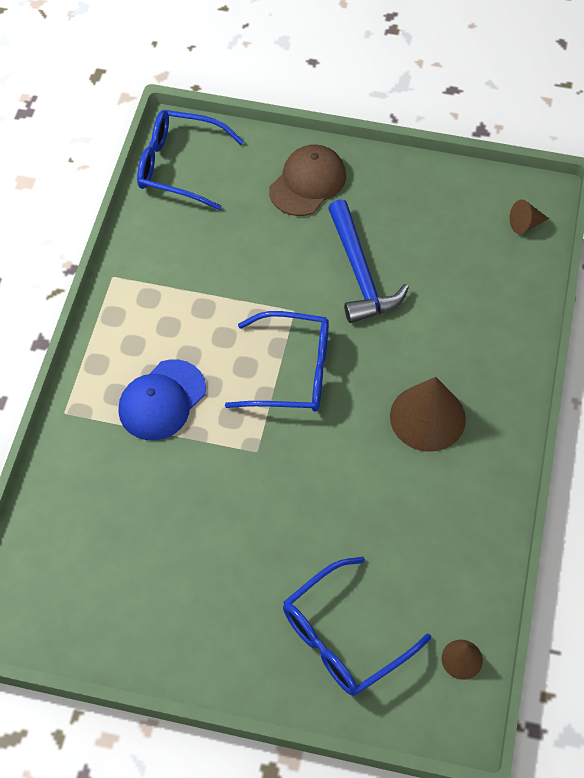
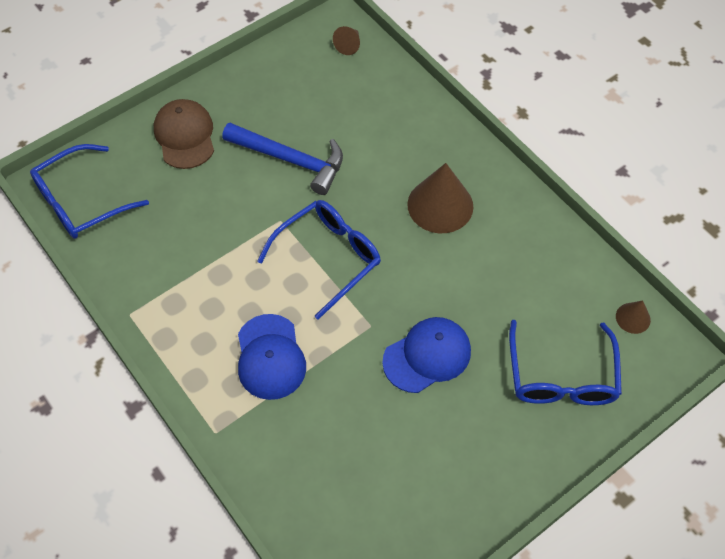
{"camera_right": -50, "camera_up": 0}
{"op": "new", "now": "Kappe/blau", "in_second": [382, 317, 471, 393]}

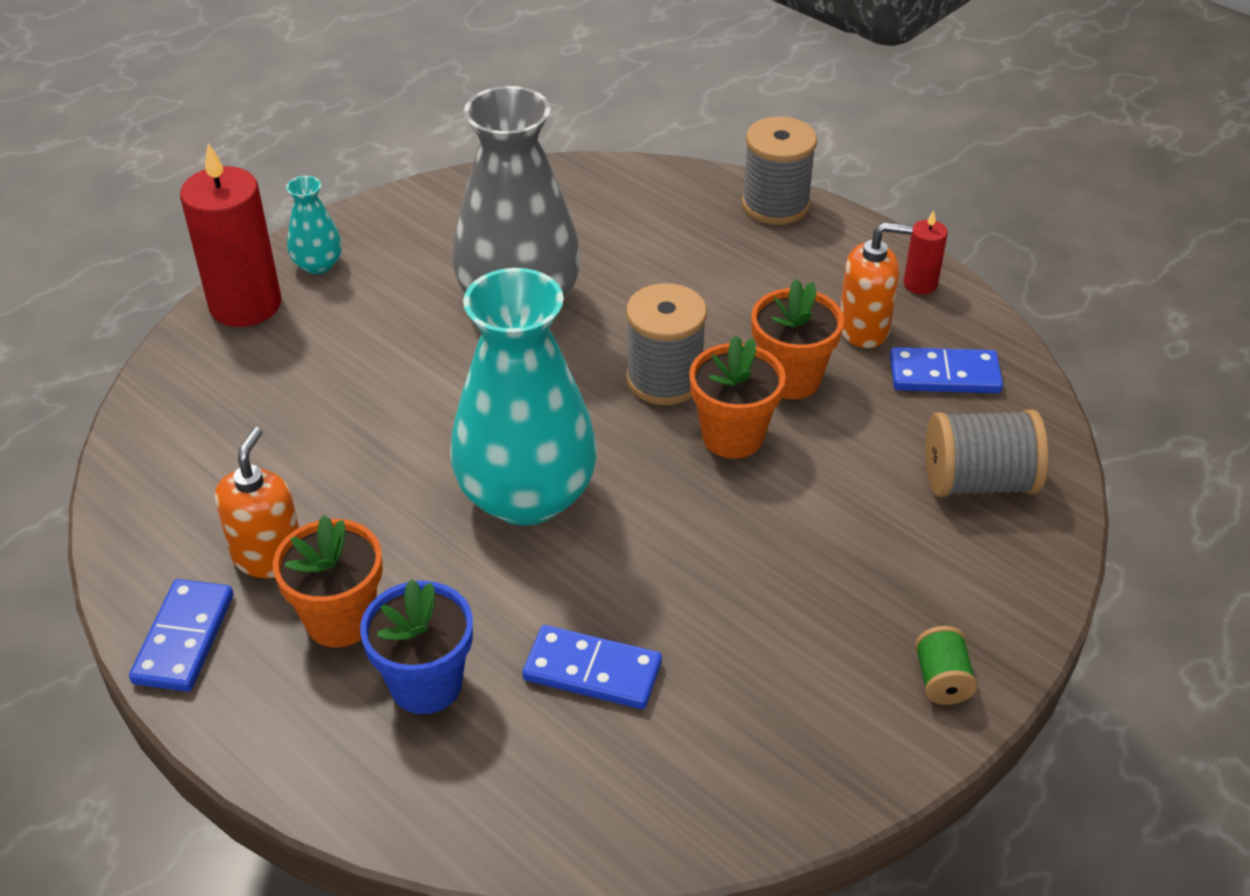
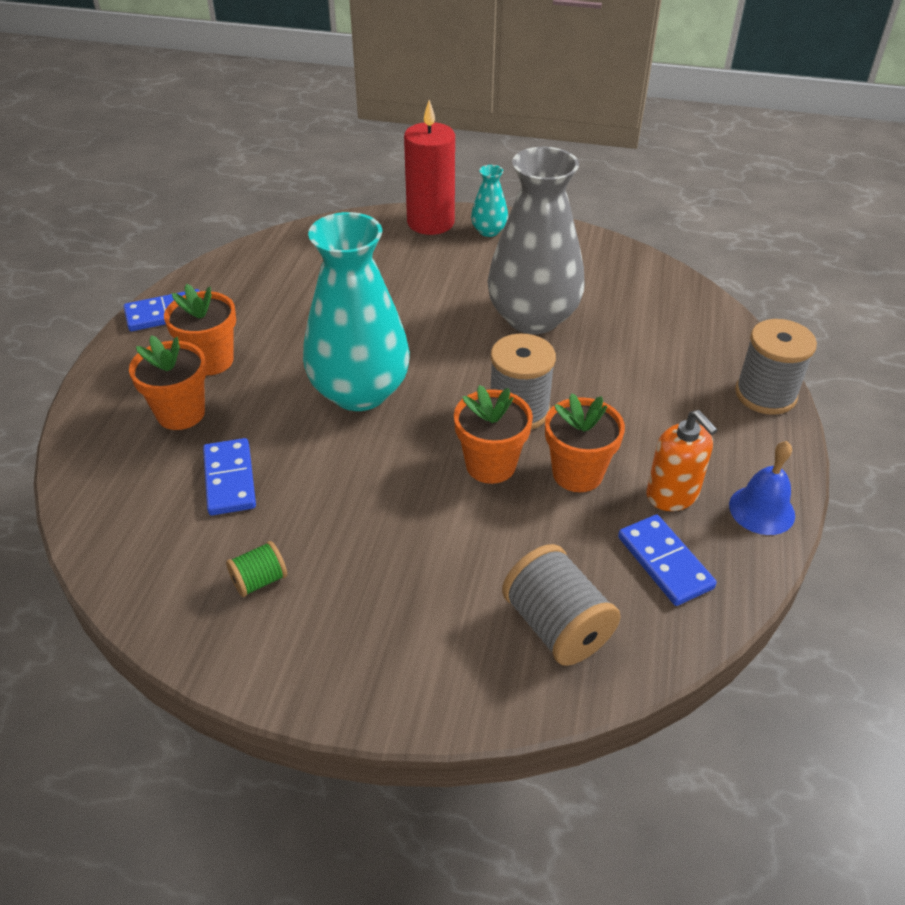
{"camera_right": 60, "camera_up": 0}
{"op": "repainted", "was": "Blumentopf/blau", "now": "Blumentopf/orange", "in_first": [360, 579, 473, 714], "in_second": [129, 335, 207, 430]}
{"op": "shifted", "was": "Garnrolle/grün", "in_first": [915, 626, 977, 705], "in_second": [226, 541, 287, 597]}
{"op": "swapped", "was": "Kerze/rot", "now": "Glocke/blau", "in_first": [903, 210, 948, 294], "in_second": [729, 441, 795, 535]}
{"op": "gone", "was": "Seifenspender/orange", "in_first": [215, 427, 299, 578]}

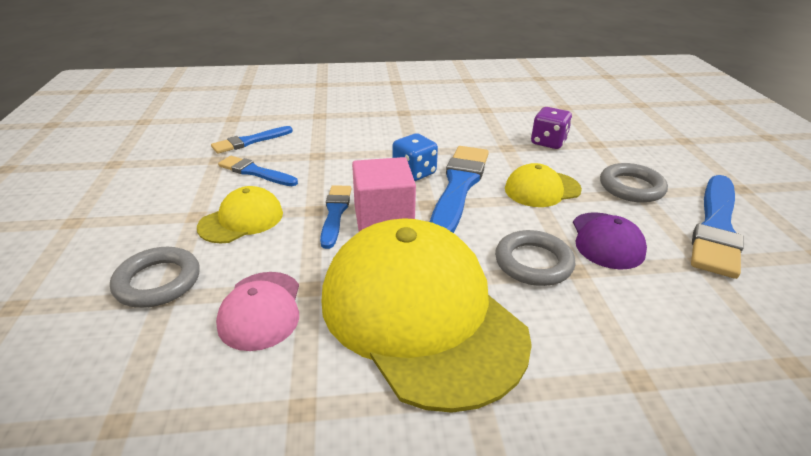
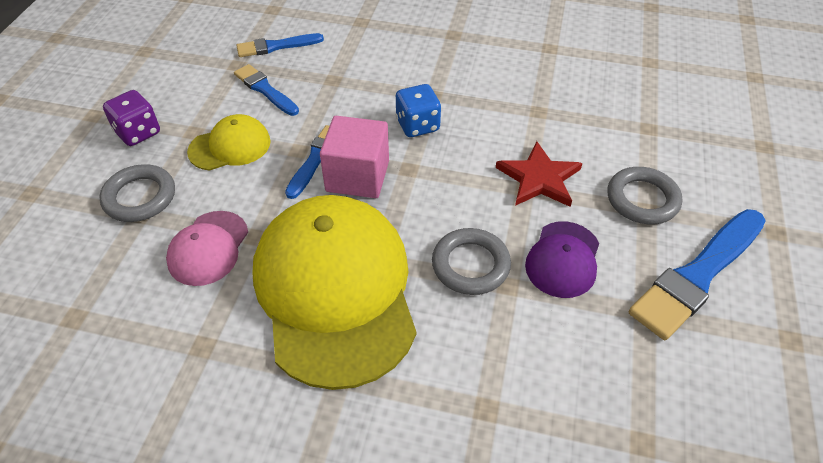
{"camera_right": 20, "camera_up": 15}
{"op": "shifted", "was": "Spielwürfel/lila", "in_first": [531, 107, 572, 149], "in_second": [103, 90, 160, 146]}
{"op": "swapped", "was": "Kappe/gelb", "now": "Stern/rot", "in_first": [505, 163, 582, 207], "in_second": [496, 141, 582, 207]}
{"op": "gone", "was": "Pinsel/blau", "in_first": [430, 146, 489, 233]}

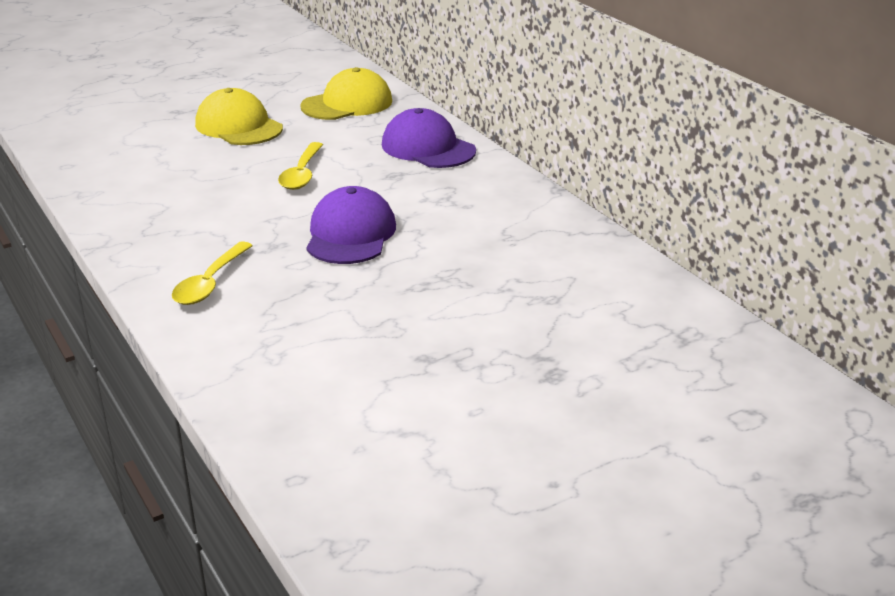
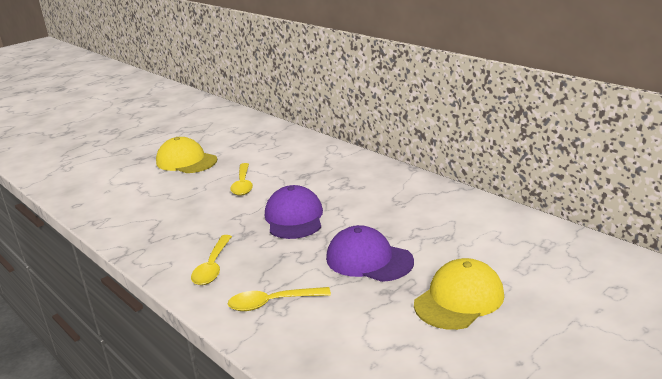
{"camera_right": -10, "camera_up": -5}
{"op": "new", "now": "Löffel/gelb", "in_second": [228, 287, 331, 311]}
{"op": "shifted", "was": "Kappe/lila", "in_first": [382, 108, 476, 168], "in_second": [326, 225, 414, 282]}
{"op": "shifted", "was": "Kappe/gelb", "in_first": [300, 67, 392, 120], "in_second": [414, 258, 504, 330]}

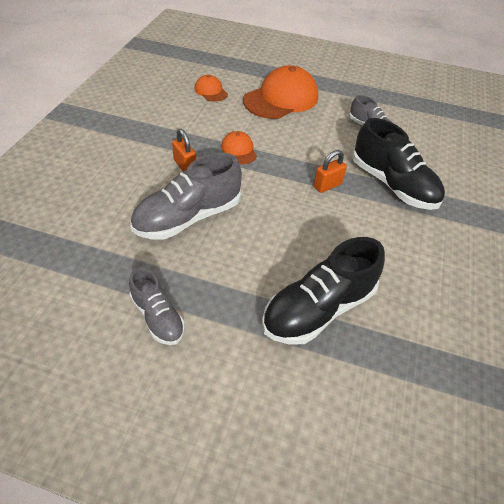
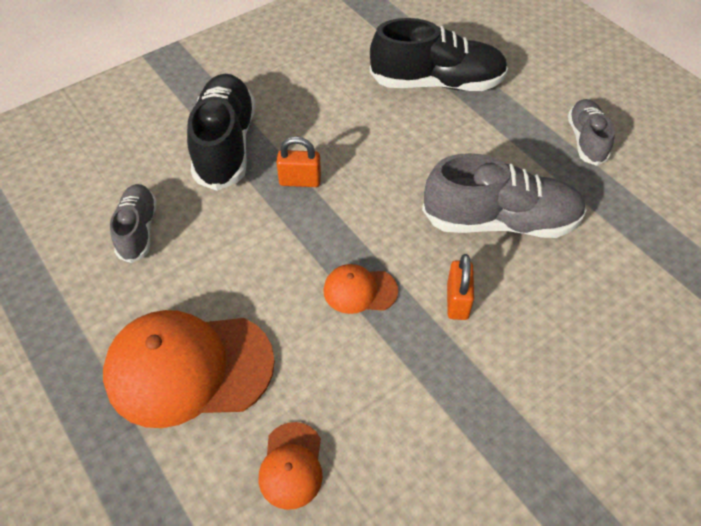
{"camera_right": -140, "camera_up": 5}
{"op": "rotated", "was": "Kappe/orange", "in_first": [221, 131, 257, 165], "in_second": [323, 264, 398, 314], "clockwise": 75}

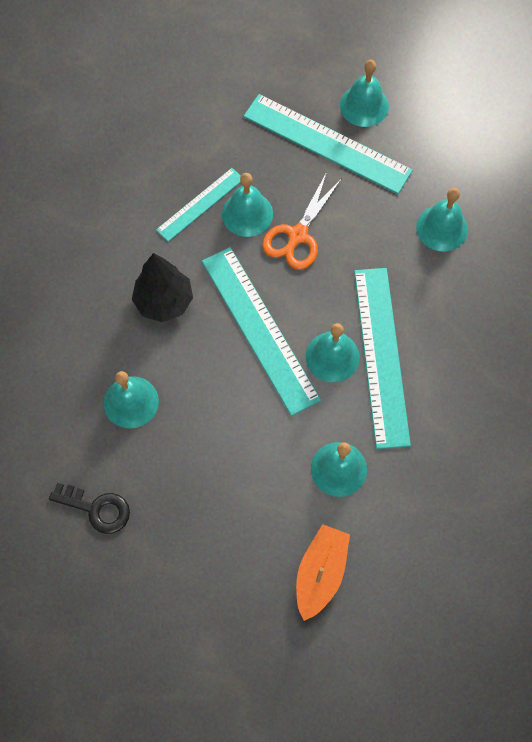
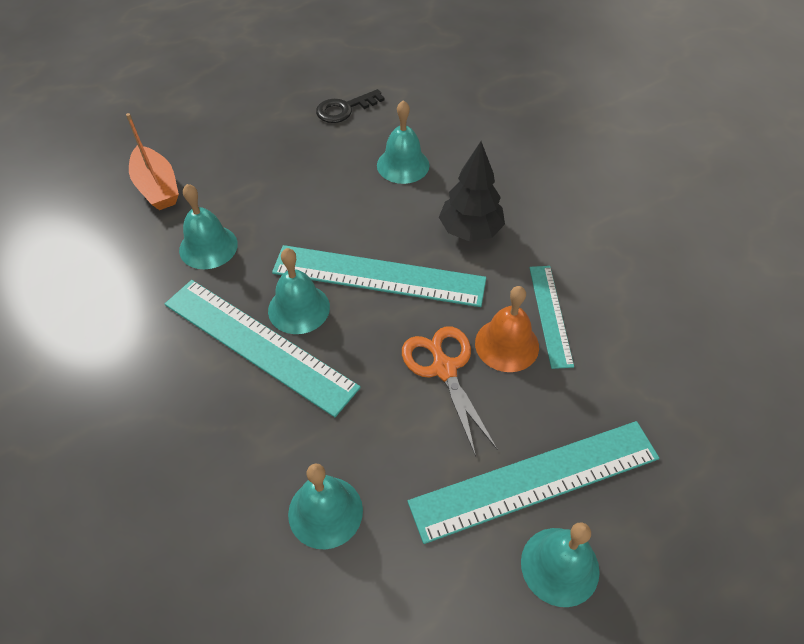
{"camera_right": 130, "camera_up": -15}
{"op": "repainted", "was": "Glocke/türkis", "now": "Glocke/orange", "in_first": [222, 173, 273, 237], "in_second": [475, 286, 539, 372]}

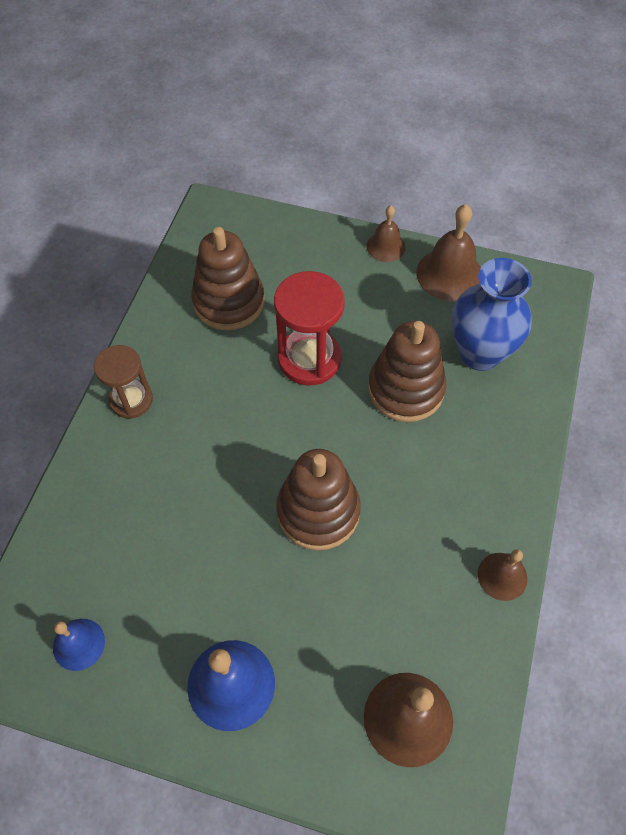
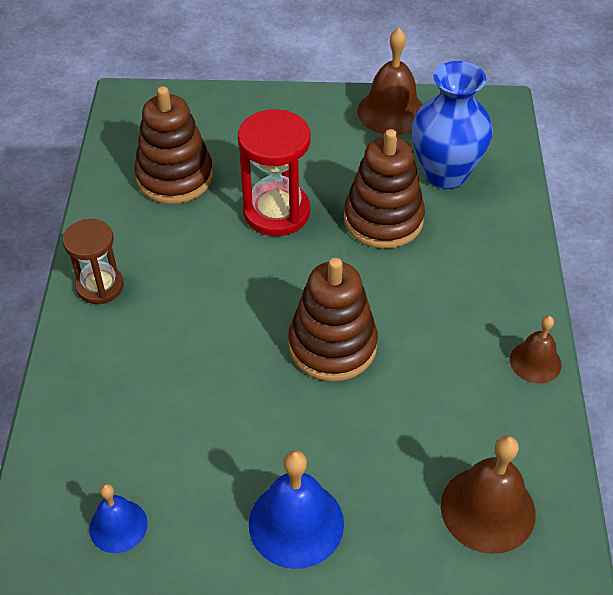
{"camera_right": -15, "camera_up": -10}
{"op": "gone", "was": "Glocke/braun", "in_first": [366, 206, 406, 262]}

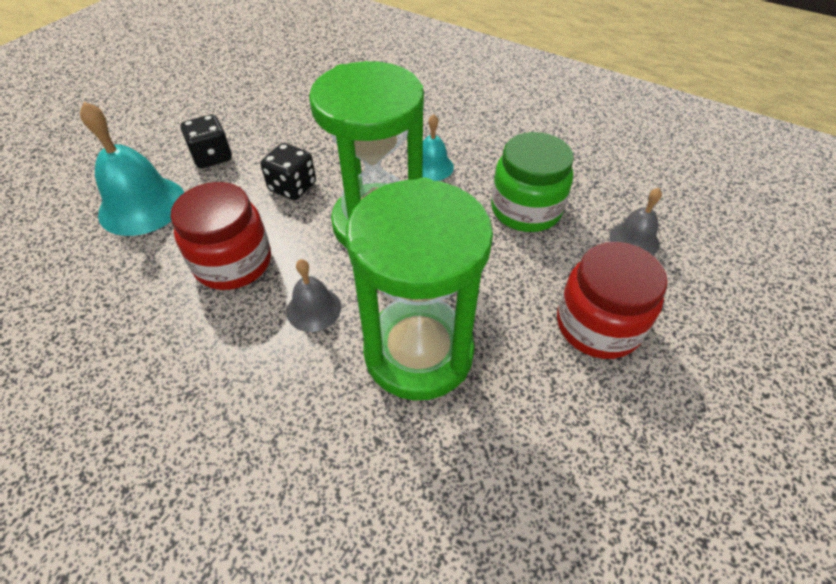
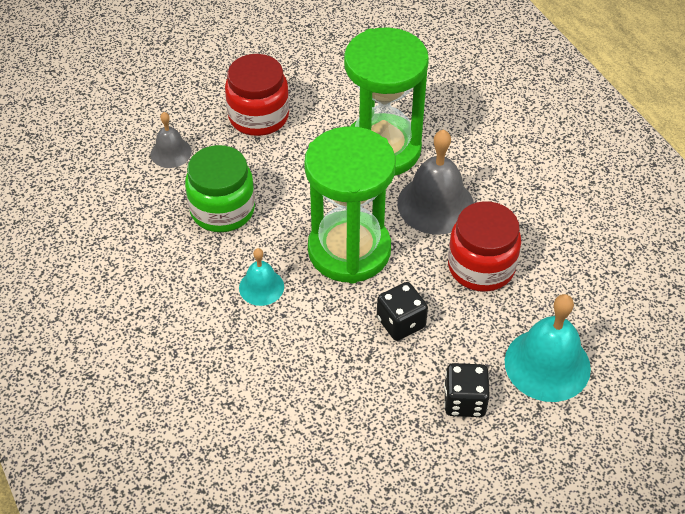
{"camera_right": -150, "camera_up": 0}
{"op": "scaled", "was": "Glocke/grau", "in_first": [287, 259, 341, 332], "in_second": [397, 130, 474, 235], "ratio": 1.8}

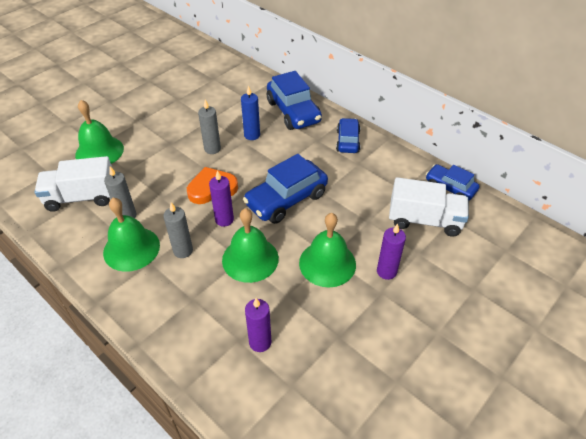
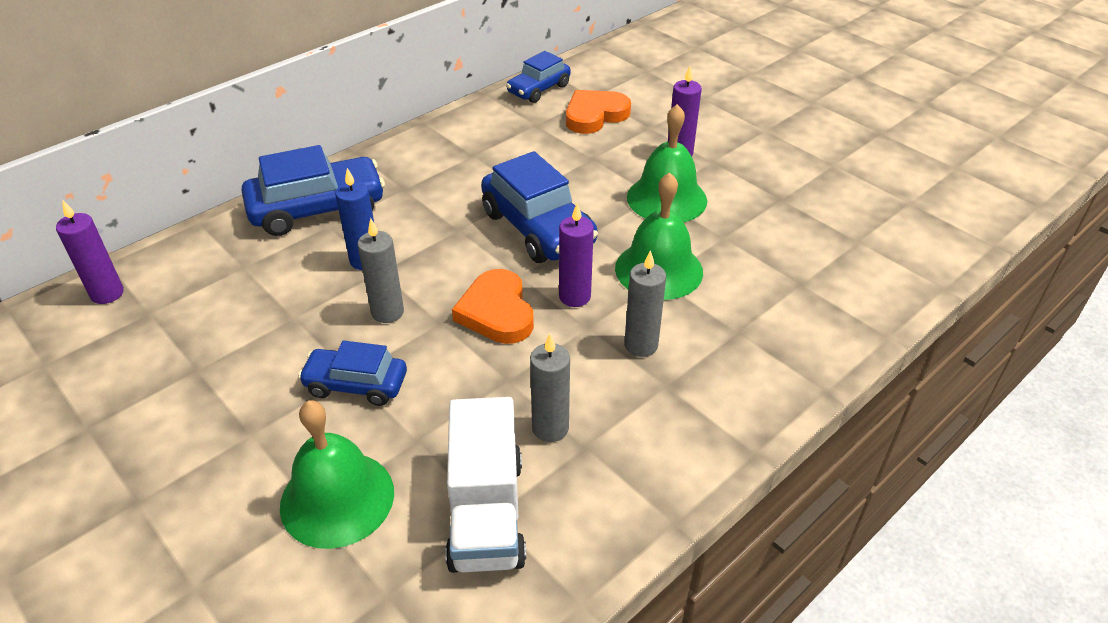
{"camera_right": -85, "camera_up": -5}
{"op": "shifted", "was": "Kerze/lila", "in_first": [245, 298, 272, 352], "in_second": [56, 201, 124, 304]}
{"op": "shifted", "was": "Auto/blau", "in_first": [336, 118, 361, 153], "in_second": [298, 341, 407, 406]}
{"op": "swapped", "was": "Lastwagen/weiß", "now": "Herz/orange", "in_first": [389, 177, 469, 237], "in_second": [566, 90, 631, 134]}
{"op": "gone", "was": "Glocke/grün", "in_first": [103, 198, 160, 272]}

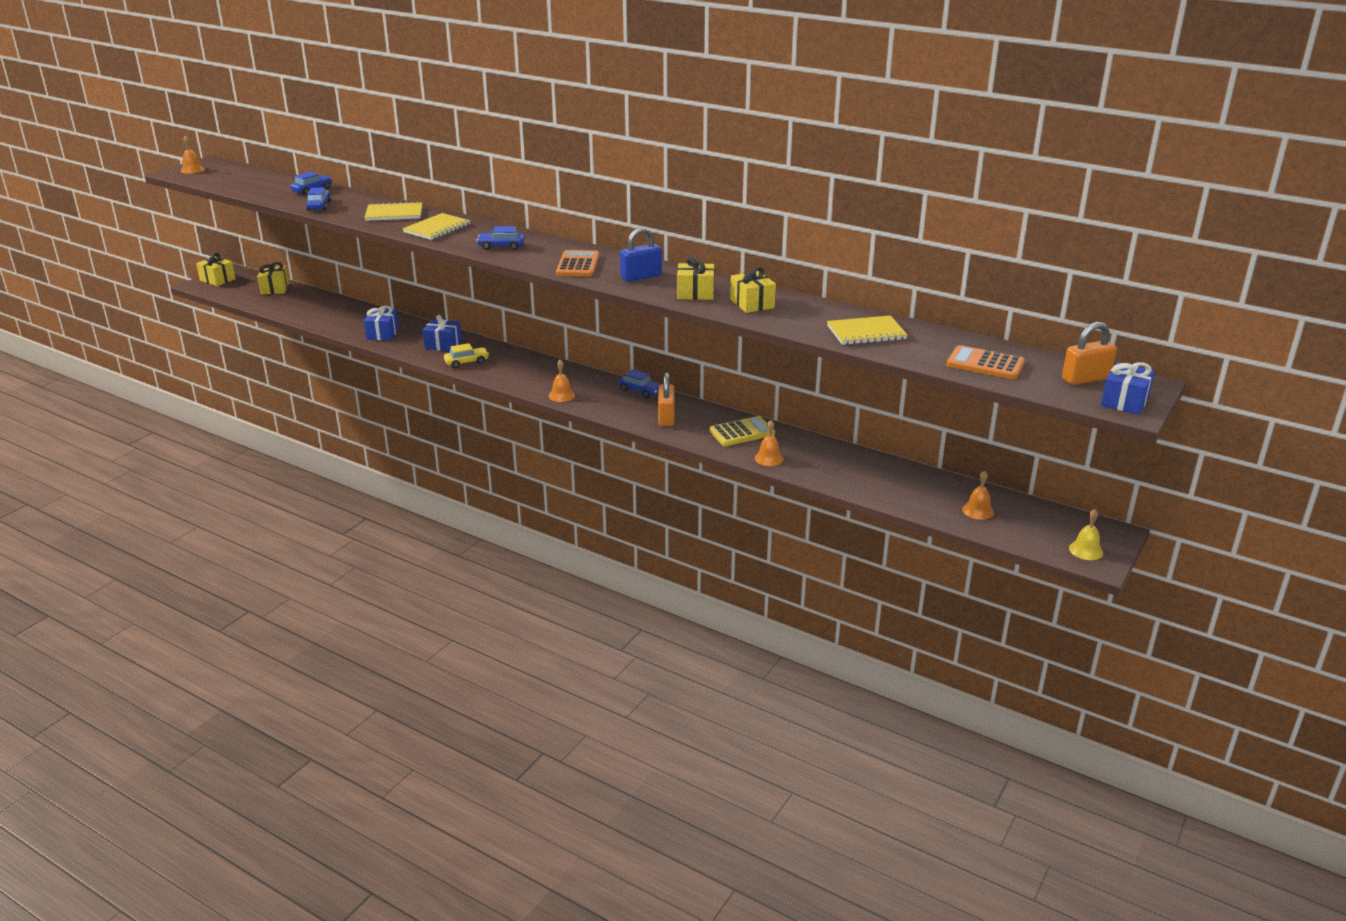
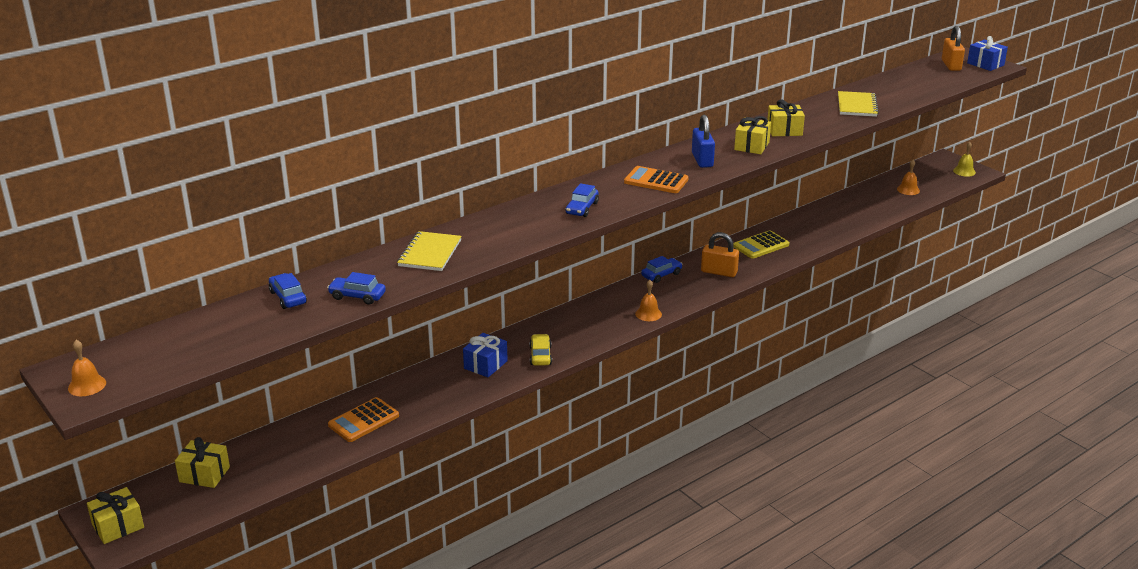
{"camera_right": -70, "camera_up": 0}
{"op": "shifted", "was": "Taschenrechner/orange", "in_first": [947, 345, 1025, 379], "in_second": [328, 397, 399, 442]}
{"op": "rotated", "was": "Taschenrechner/gelb", "in_first": [709, 416, 775, 446], "in_second": [733, 230, 790, 259], "clockwise": -120}
{"op": "gone", "was": "Geschenk/blau", "in_first": [364, 306, 399, 340]}
{"op": "gone", "was": "Notizbuch/gelb", "in_first": [402, 213, 470, 240]}
{"op": "gone", "was": "Glocke/orange", "in_first": [755, 420, 784, 466]}

